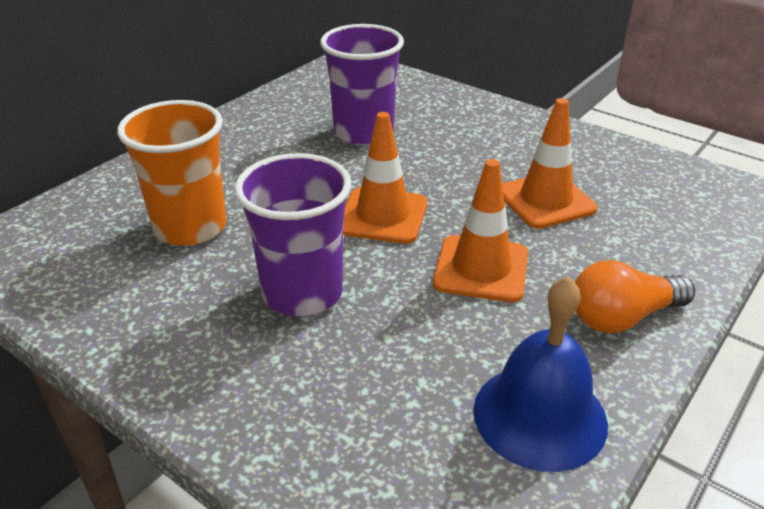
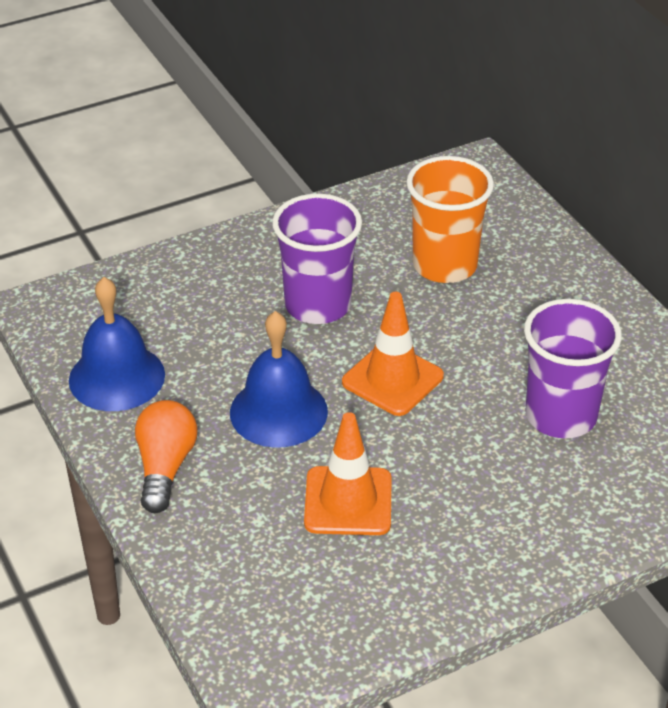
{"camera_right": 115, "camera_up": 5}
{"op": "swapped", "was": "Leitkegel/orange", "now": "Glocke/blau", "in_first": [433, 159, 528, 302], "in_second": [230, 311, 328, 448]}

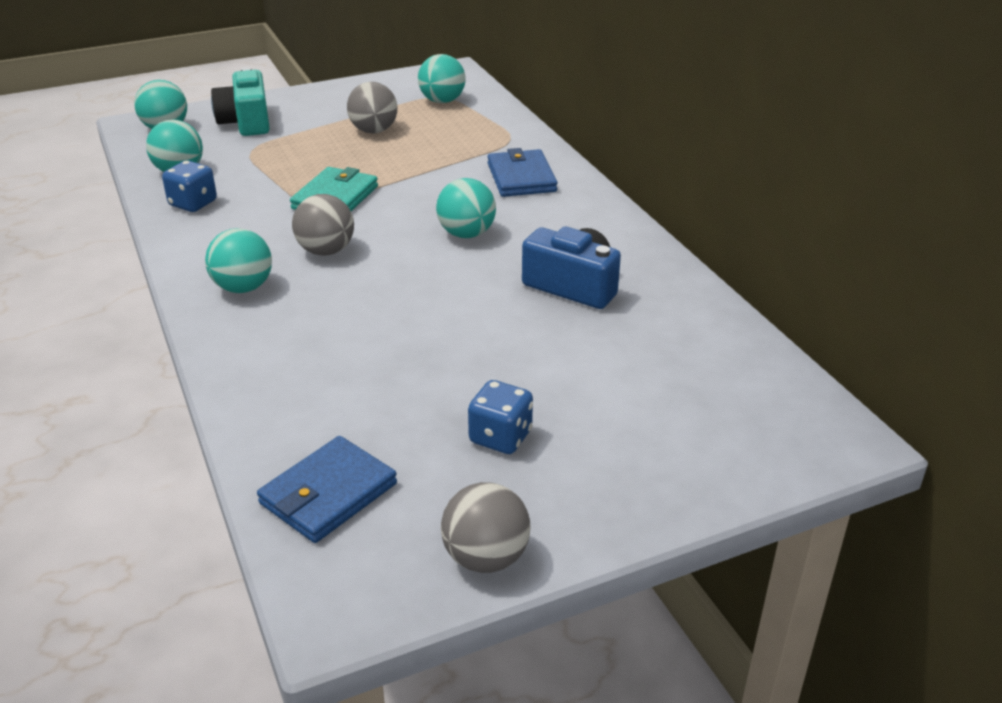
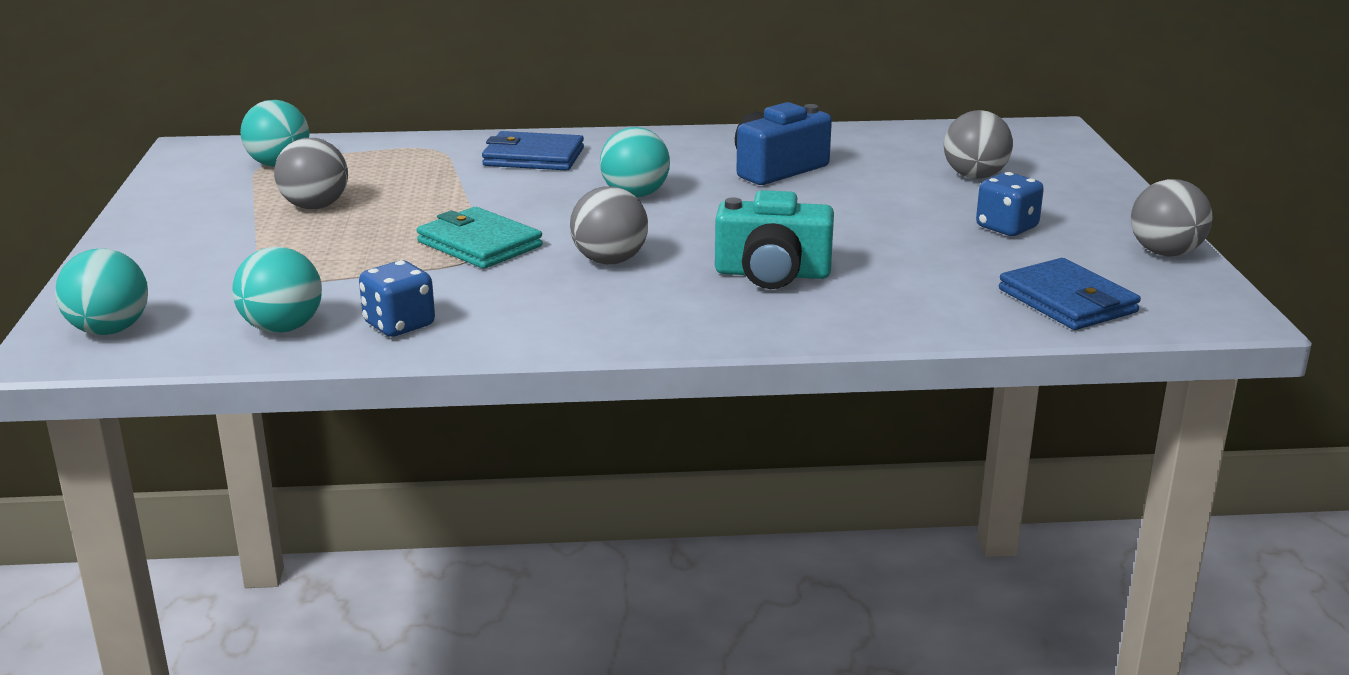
{"camera_right": -70, "camera_up": -10}
{"op": "shifted", "was": "Kamera/türkis", "in_first": [211, 67, 270, 136], "in_second": [715, 190, 834, 289]}
{"op": "new", "now": "Ball/grau", "in_second": [944, 110, 1013, 179]}
{"op": "gone", "was": "Ball/türkis", "in_first": [205, 228, 272, 293]}

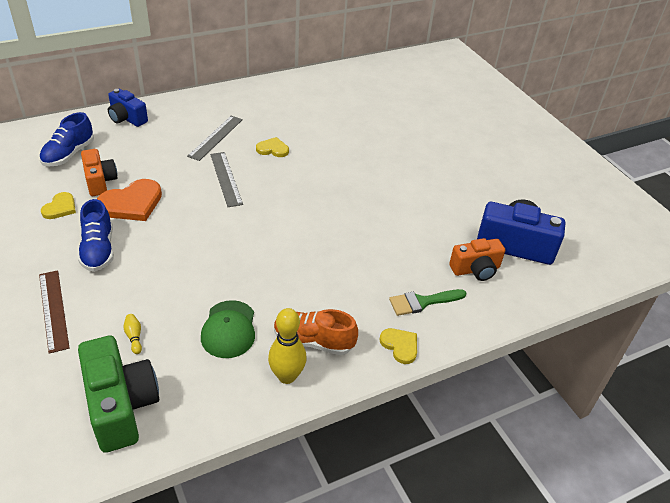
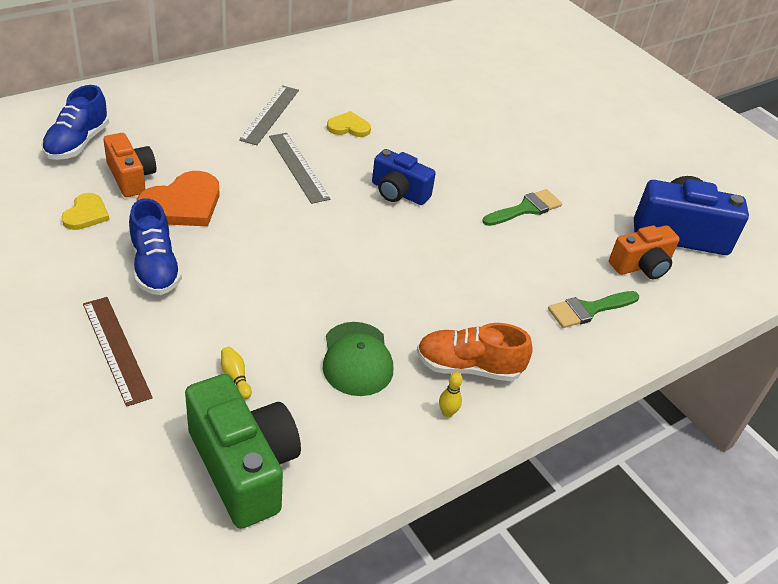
{"camera_right": -10, "camera_up": 0}
{"op": "shifted", "was": "Kamera/blau", "in_first": [108, 89, 148, 127], "in_second": [372, 149, 436, 205]}
{"op": "scaled", "was": "Bowlingkegel/gelb", "in_first": [268, 308, 307, 384], "in_second": [439, 372, 463, 417], "ratio": 0.47}
{"op": "new", "now": "Pinsel/grün", "in_second": [482, 189, 562, 226]}
{"op": "gone", "was": "Herz/gelb", "in_first": [380, 328, 417, 364]}

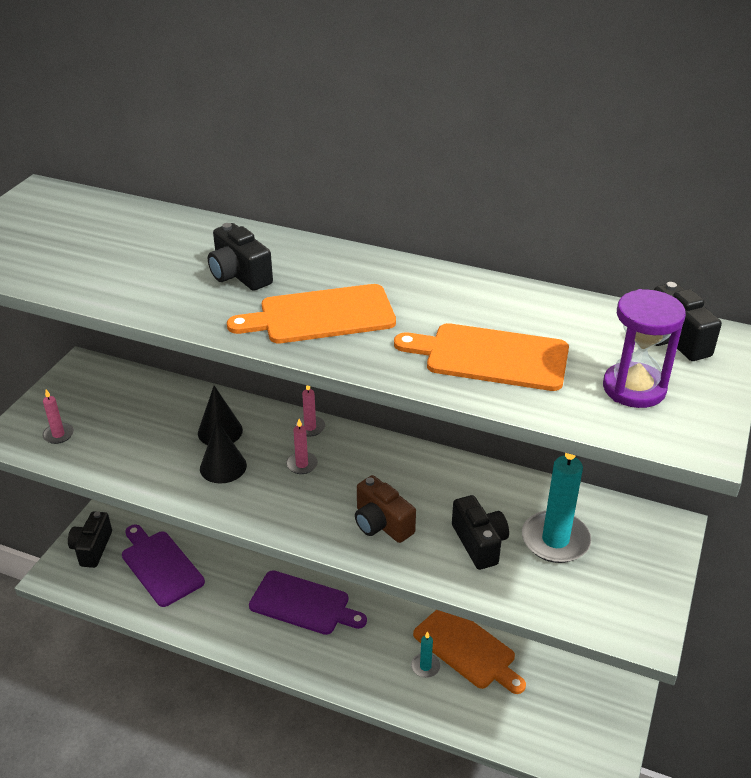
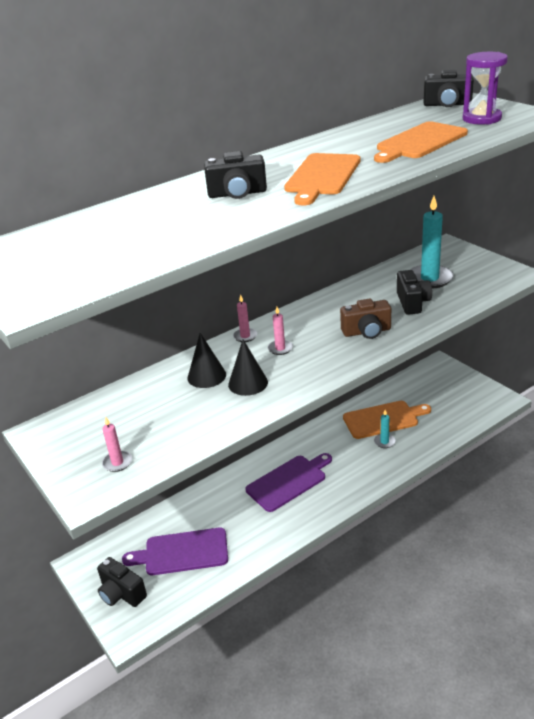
{"camera_right": -55, "camera_up": -5}
{"op": "rotated", "was": "Kamera/schwarz", "in_first": [452, 495, 509, 570], "in_second": [397, 270, 432, 315], "clockwise": 75}

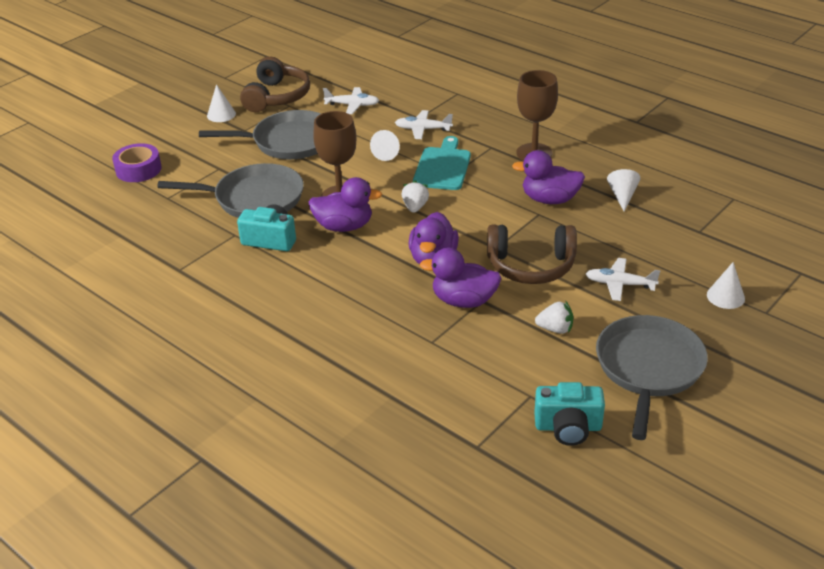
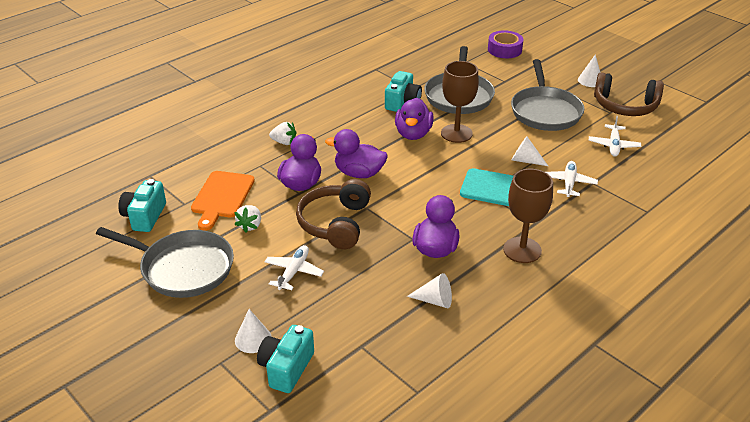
{"camera_right": 95, "camera_up": 0}
{"op": "new", "now": "Schneidebrett/orange", "in_second": [191, 171, 255, 230]}
{"op": "new", "now": "Kamera/türkis", "in_second": [257, 325, 314, 393]}
{"op": "shifted", "was": "Erdbeere/weiß", "in_first": [401, 180, 429, 213], "in_second": [269, 122, 296, 145]}

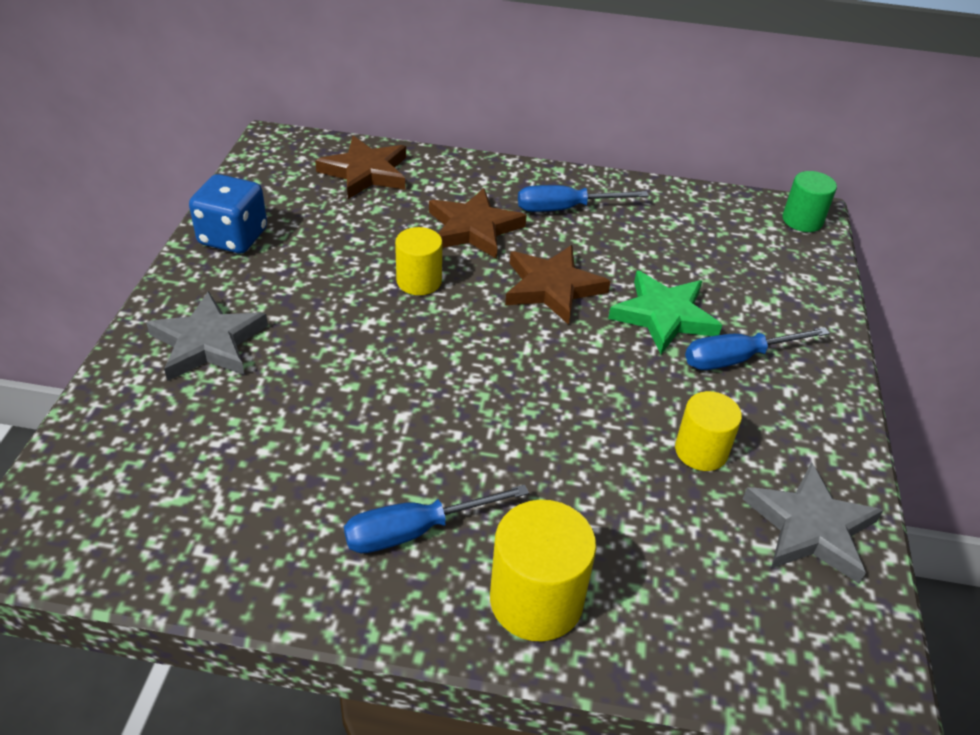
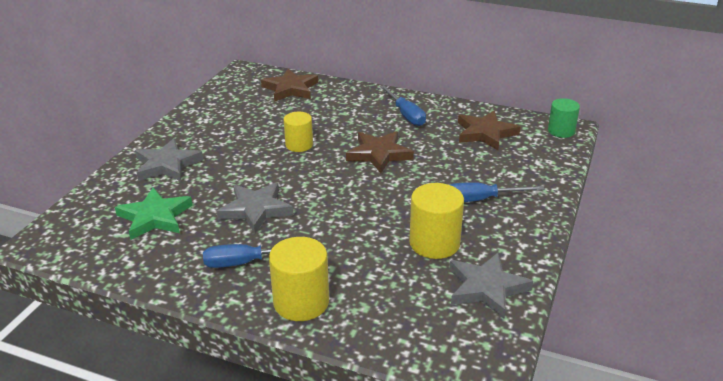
{"camera_right": 15, "camera_up": -10}
{"op": "shifted", "was": "Stern/grün", "in_first": [608, 271, 722, 354], "in_second": [115, 187, 193, 240]}
{"op": "new", "now": "Stern/grau", "in_second": [217, 182, 293, 233]}
{"op": "rotated", "was": "Schraubenzieher/blau", "in_first": [518, 185, 649, 212], "in_second": [380, 85, 426, 126], "clockwise": -120}
{"op": "scaled", "was": "Vollzylinder/gelb", "in_first": [675, 391, 742, 471], "in_second": [409, 183, 464, 259], "ratio": 1.52}
{"op": "shifted", "was": "Stern/braun", "in_first": [429, 188, 527, 259], "in_second": [458, 110, 521, 150]}
{"op": "gone", "was": "Spielwürfel/blau", "in_first": [189, 174, 267, 253]}

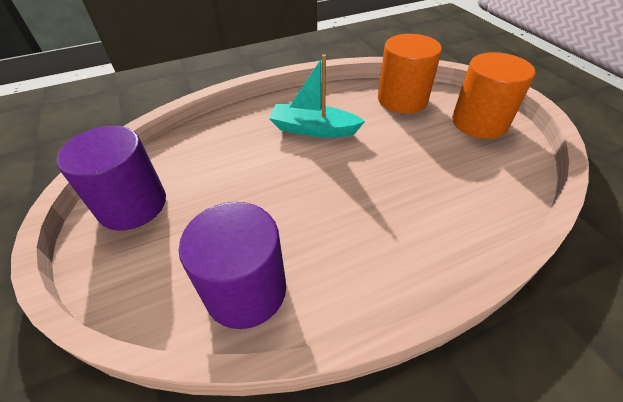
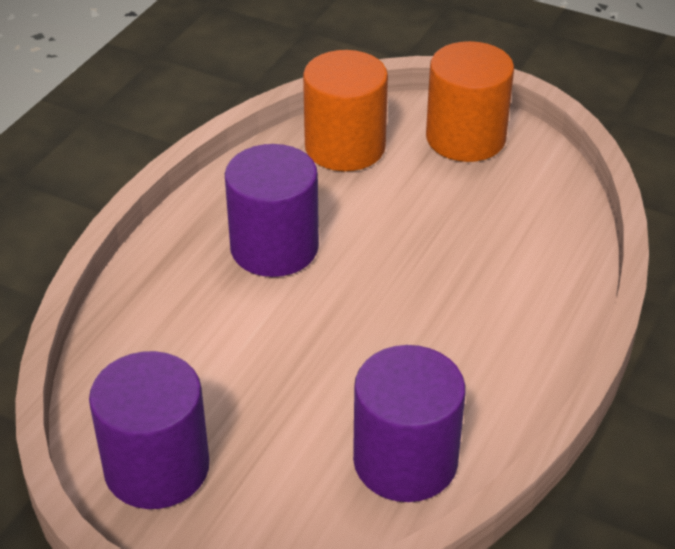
{"camera_right": -40, "camera_up": -5}
{"op": "swapped", "was": "Boot/türkis", "now": "Vollzylinder/lila", "in_first": [269, 54, 365, 138], "in_second": [225, 144, 319, 277]}

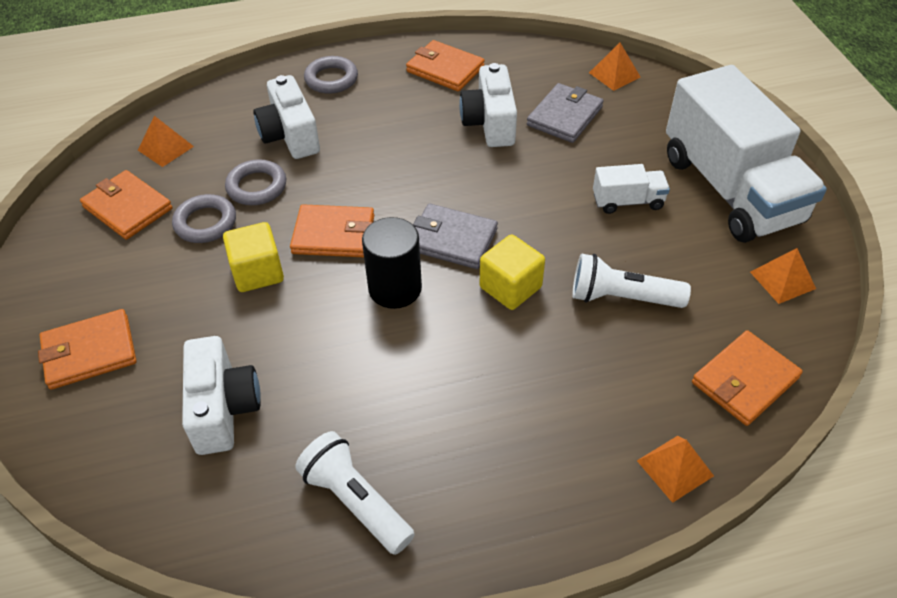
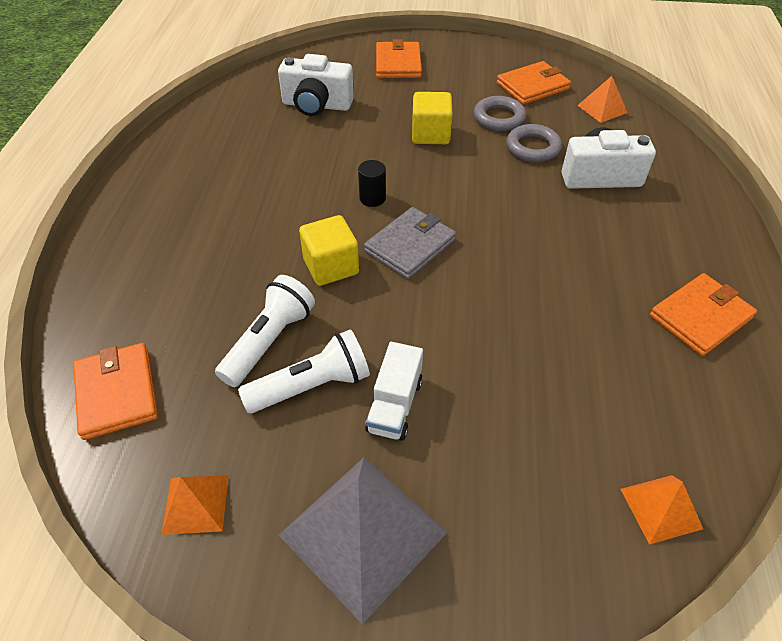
{"camera_right": 110, "camera_up": 0}
{"op": "shifted", "was": "Taschenlampe/weiß", "in_first": [295, 431, 415, 555], "in_second": [238, 329, 370, 413]}
{"op": "swapped", "was": "Lastwagen/weiß", "now": "Pyramide/grau", "in_first": [666, 65, 827, 243], "in_second": [279, 457, 447, 624]}
{"op": "scaled", "was": "Vollzylinder/schwarz", "in_first": [362, 217, 422, 309], "in_second": [358, 160, 386, 207], "ratio": 0.57}
{"op": "gone", "was": "Geldbörse/orange", "in_first": [290, 204, 374, 257]}
{"op": "gone", "was": "Ring/grau", "in_first": [304, 56, 358, 94]}
{"op": "gone", "was": "Kamera/weiß", "in_first": [459, 63, 517, 147]}
{"op": "gone", "was": "Geldbörse/grau", "in_first": [527, 83, 604, 143]}
{"op": "gone", "was": "Pyramide/orange", "in_first": [637, 436, 714, 503]}

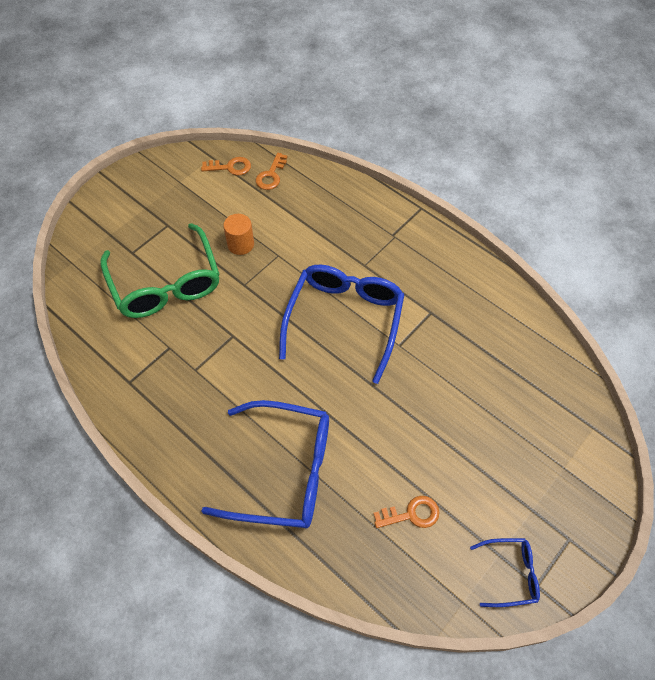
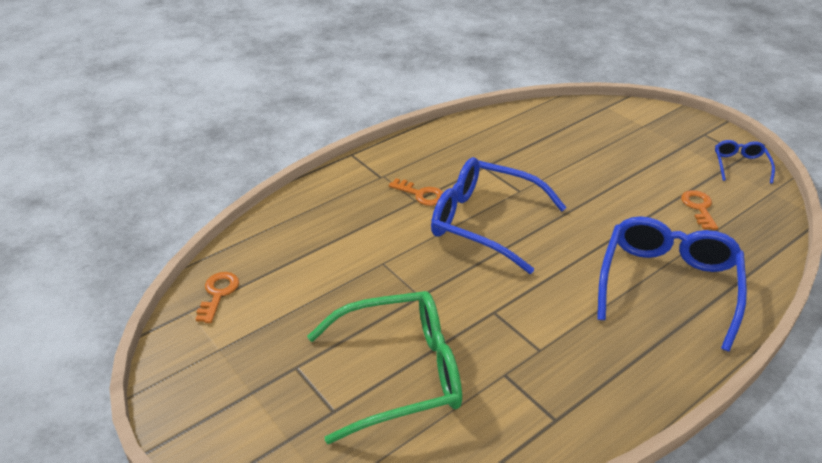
{"camera_right": -80, "camera_up": -20}
{"op": "shifted", "was": "Schlüssel/orange", "in_first": [256, 153, 288, 190], "in_second": [389, 178, 443, 206]}
{"op": "gone", "was": "Vollzylinder/orange", "in_first": [223, 214, 254, 255]}

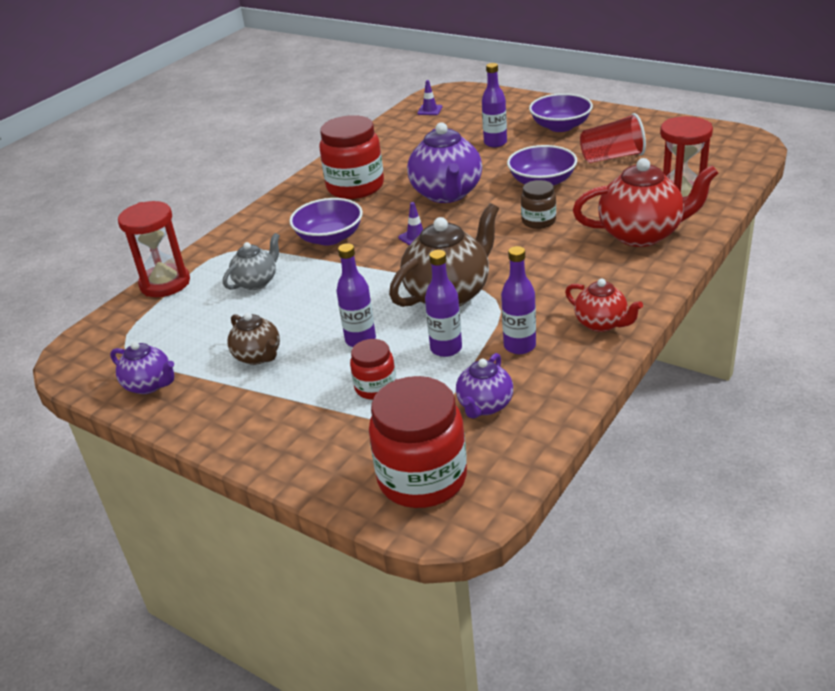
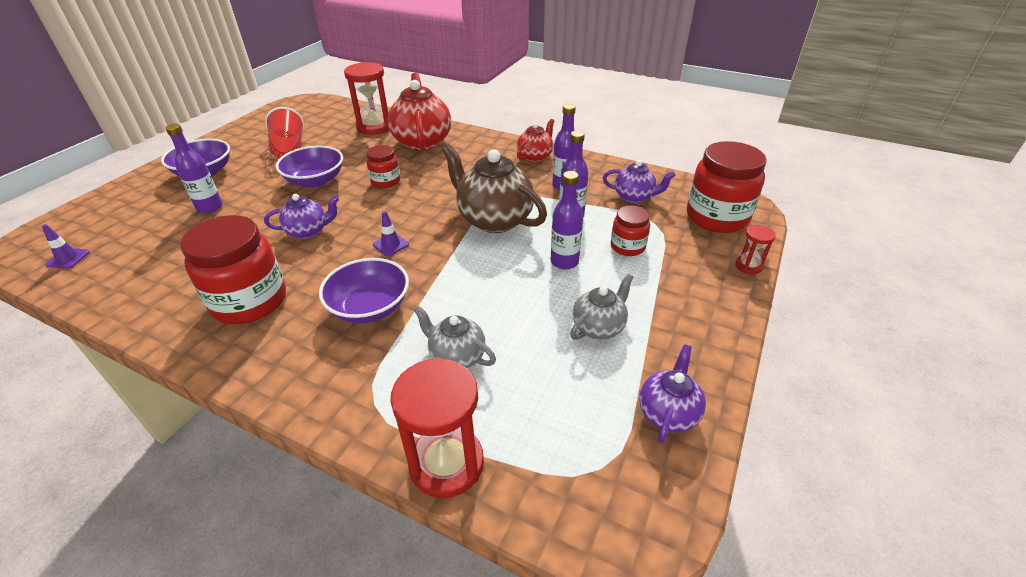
{"camera_right": -100, "camera_up": 5}
{"op": "scaled", "was": "Teekanne/lila", "in_first": [407, 122, 482, 203], "in_second": [264, 194, 339, 239], "ratio": 0.56}
{"op": "repainted", "was": "Einmachglas/braun", "now": "Einmachglas/rot", "in_first": [521, 180, 556, 229], "in_second": [366, 145, 400, 188]}
{"op": "repainted", "was": "Teekanne/braun", "now": "Teekanne/grau", "in_first": [227, 312, 280, 365], "in_second": [570, 274, 634, 340]}
{"op": "new", "now": "Sanduhr/rot", "in_second": [735, 225, 776, 274]}

